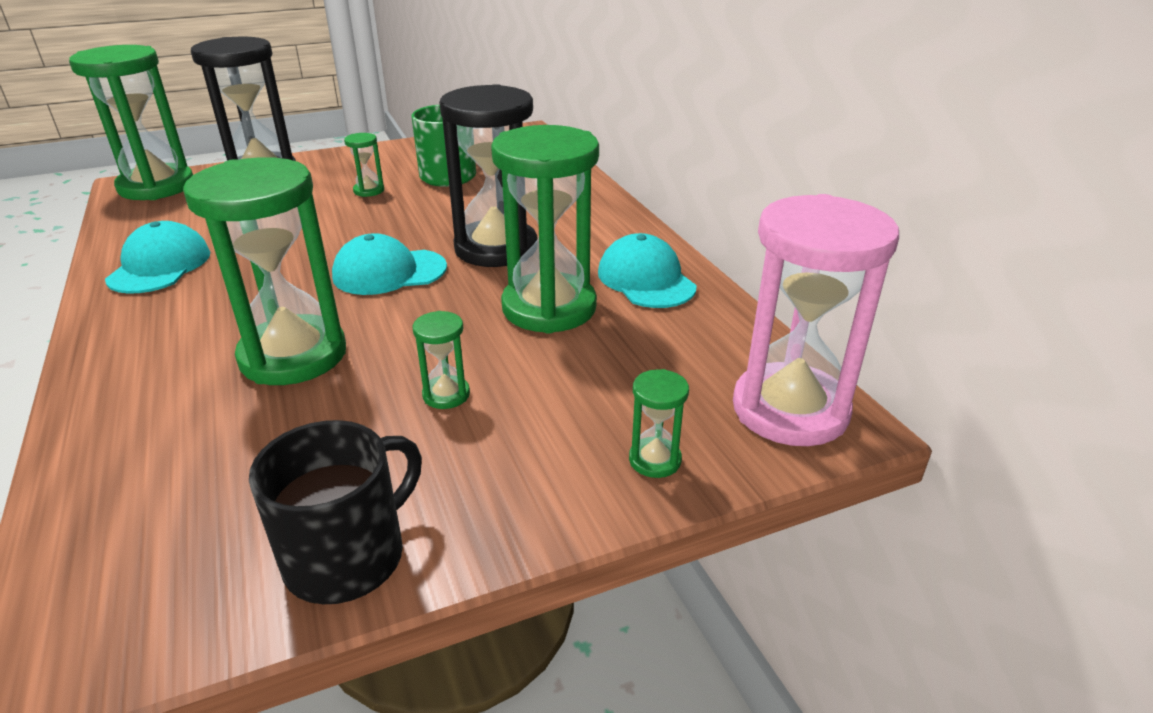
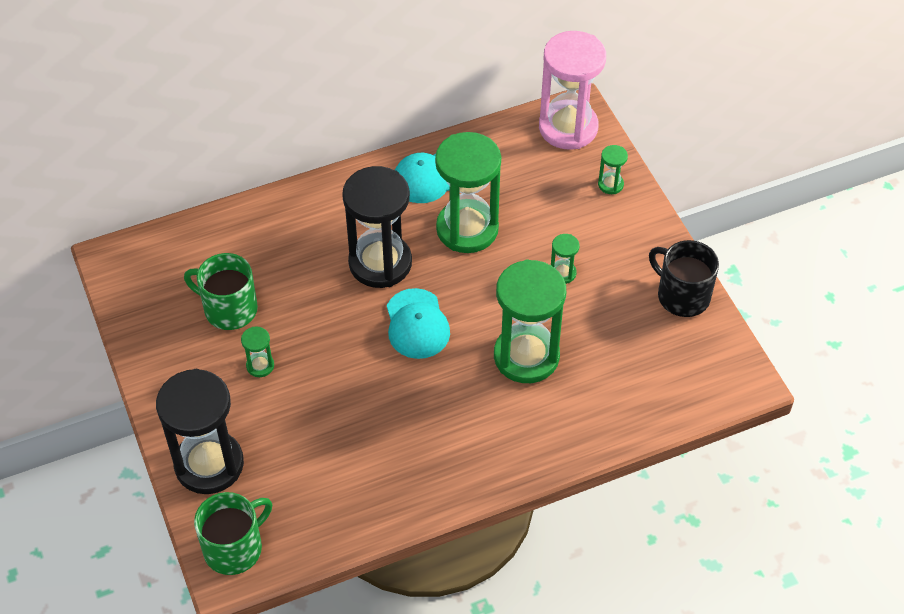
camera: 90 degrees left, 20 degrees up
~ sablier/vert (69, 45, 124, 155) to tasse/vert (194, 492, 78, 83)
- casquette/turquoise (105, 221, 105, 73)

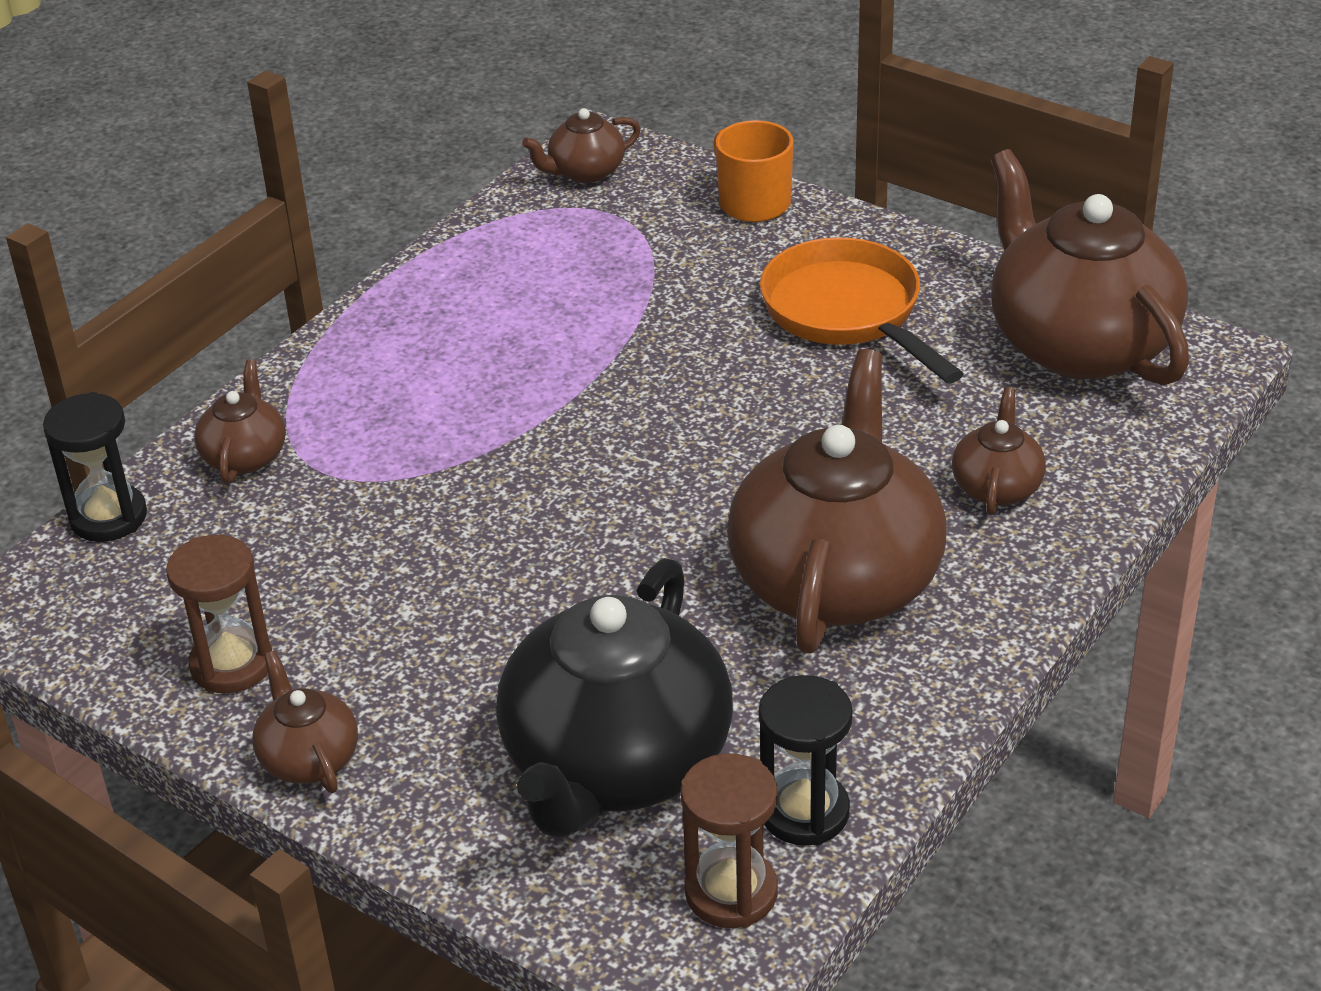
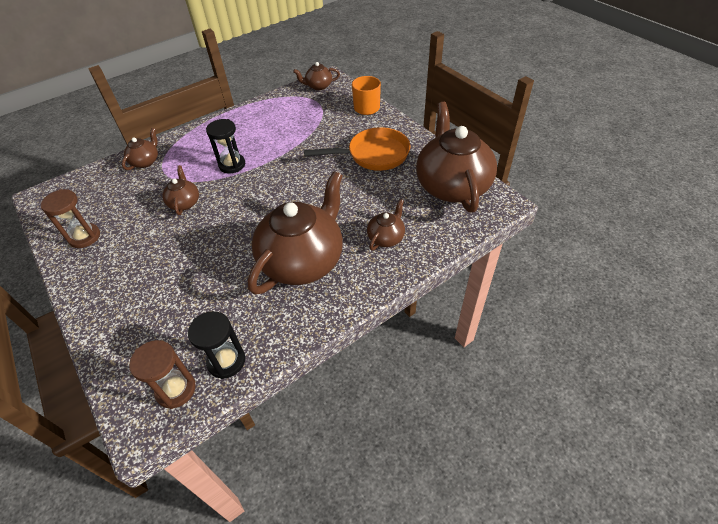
camera: 20 degrees right, 10 degrees up
~ théière/marron (253, 651, 105, 142) to (162, 165, 37, 50)
~ sablier/noir (43, 392, 104, 150) to (206, 119, 39, 54)
~ poêle/orange (760, 237, 204, 146) = (304, 127, 106, 44) 90 degrees clockwise
- théière/noir (496, 558, 237, 280)

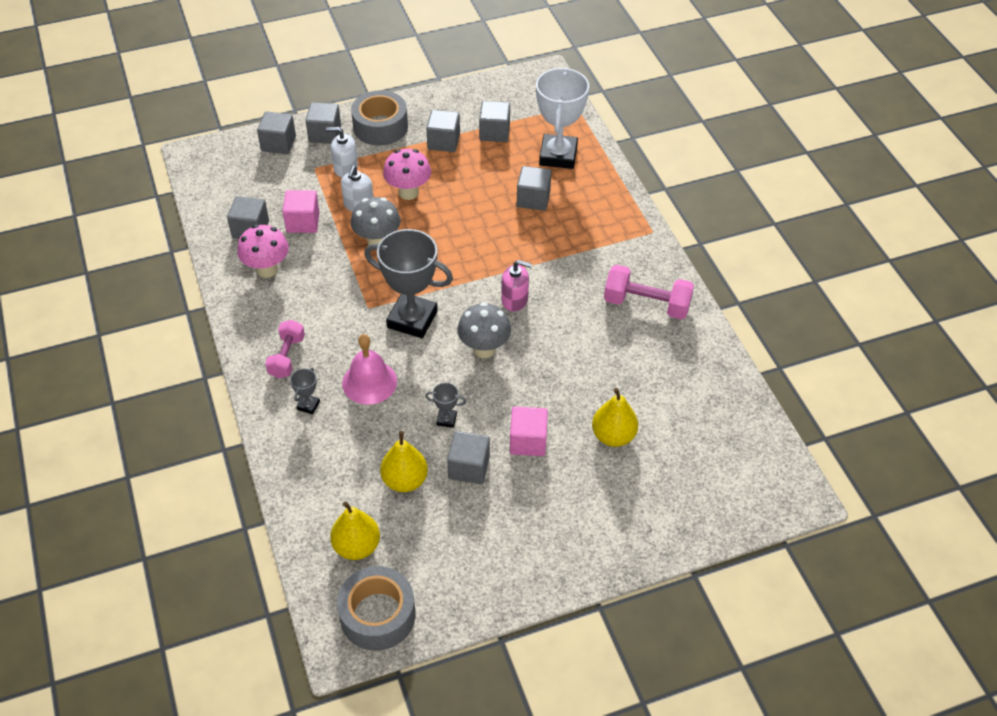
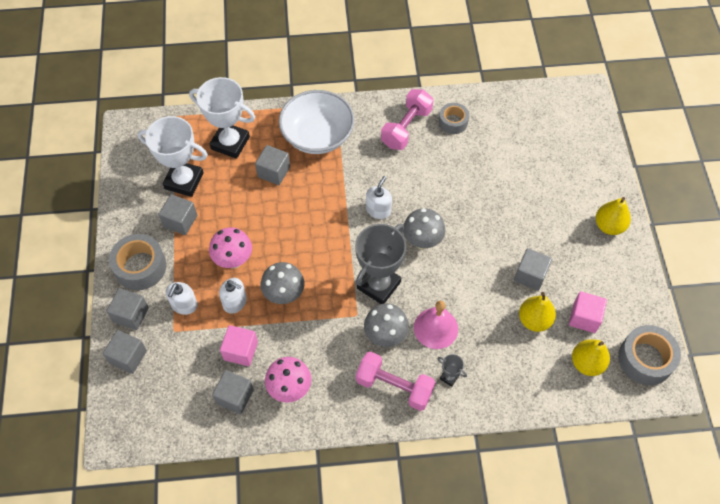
camera: 75 degrees left, 10 degrees up
~ cube/gris (479, 101, 31, 41) to trophée/blanc (138, 116, 70, 81)
+ bol/blanc (279, 90, 75, 64)
~ haltère/rose (265, 320, 40, 58) = (356, 351, 79, 60) x1.50
+ champignon/gris (364, 304, 45, 43)
~ distributeur de savon/rose (501, 260, 31, 51) to distributeur de savon/blanc (366, 176, 26, 43)
+ ruban adhésif/gris (439, 103, 30, 31)
~ cube/rose (510, 406, 38, 50) to (569, 291, 38, 42)
~ poire/jaune (592, 388, 46, 59) to (596, 197, 35, 38)
- trophée/gris (425, 383, 41, 45)

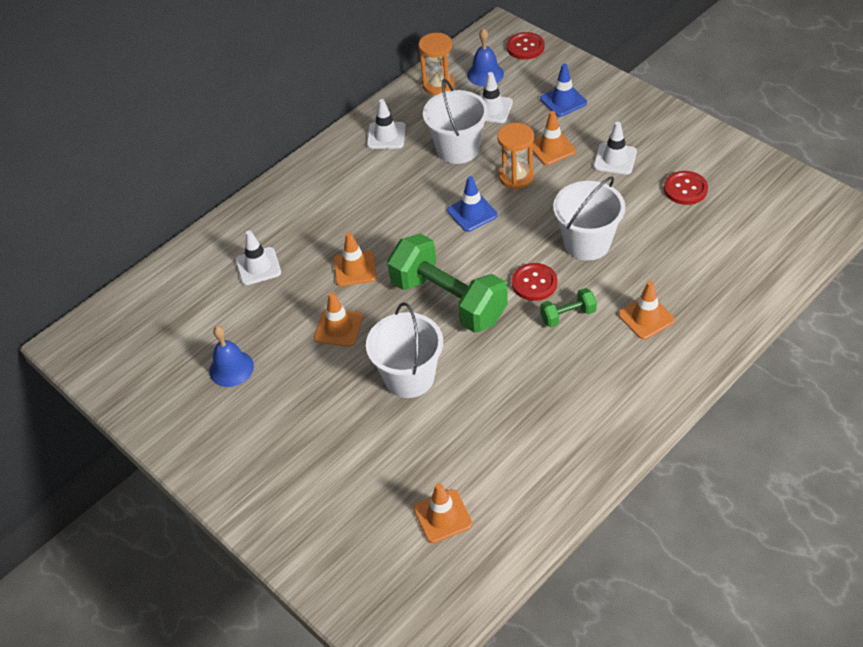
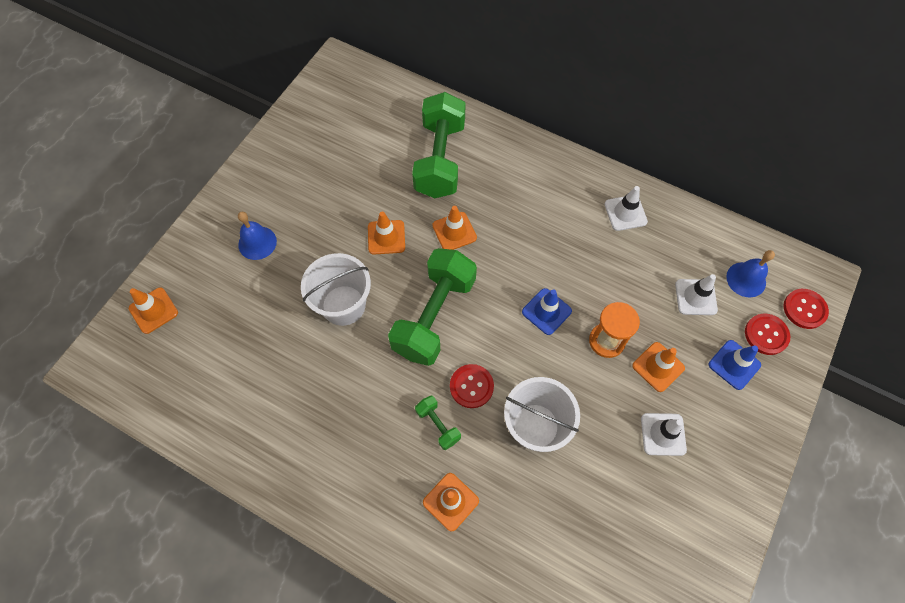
camera: 70 degrees right, 15 degrees up
~ cône de chantier/orange (413, 483, 59, 60) to (129, 288, 49, 46)
~ cloche/bleu (209, 326, 45, 61) to (238, 212, 39, 48)
~ cône de chantier/blanc (236, 231, 45, 54) to haltère/vert (412, 92, 54, 106)
~ bouton/rouge (664, 171, 44, 34) to (745, 314, 45, 41)
- sablier/orange (419, 33, 36, 62)
- seau/blanc (423, 79, 65, 85)

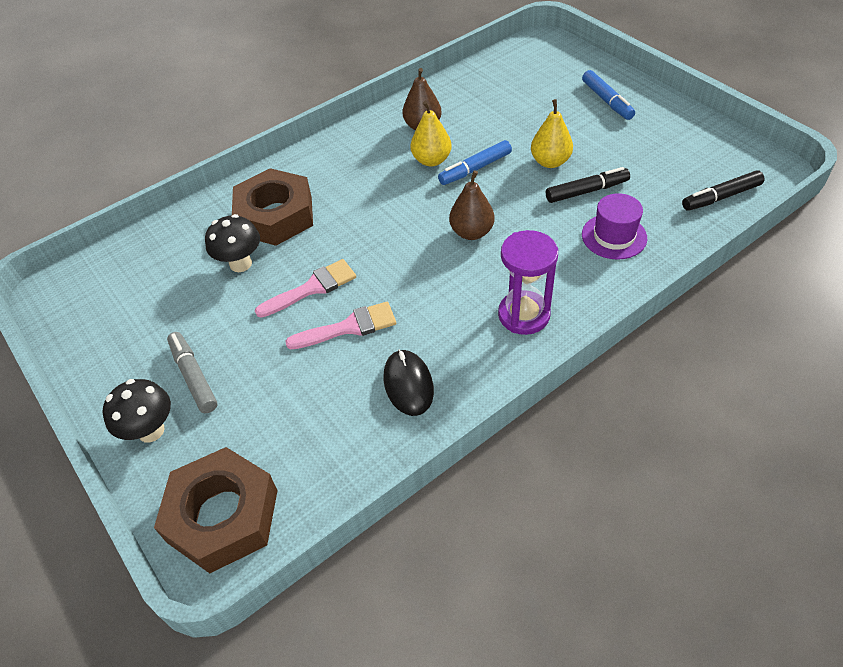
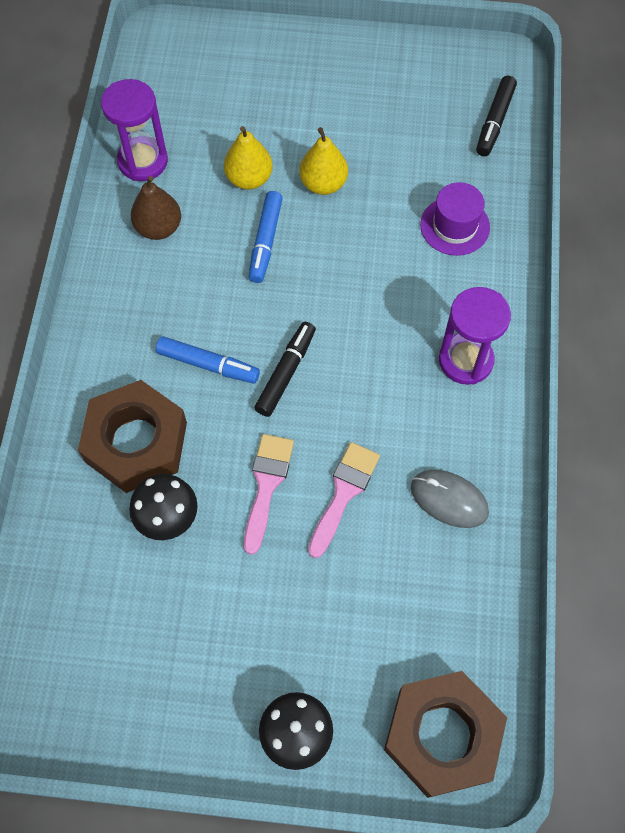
camera: 50 degrees left, 15 degrees up
+ sablier/violet (101, 79, 67, 102)
~ feutre/bleu (582, 70, 53, 50) to (156, 336, 104, 48)
~ poire/jaune (410, 101, 42, 66) to (224, 126, 49, 64)
~ feutre/noir (546, 167, 84, 36) to (254, 322, 62, 95)
~ souris/noir (384, 350, 50, 66) to souris/gris (411, 470, 78, 58)
- feutre/gris (167, 332, 50, 81)
- poire/marron (449, 171, 46, 69)

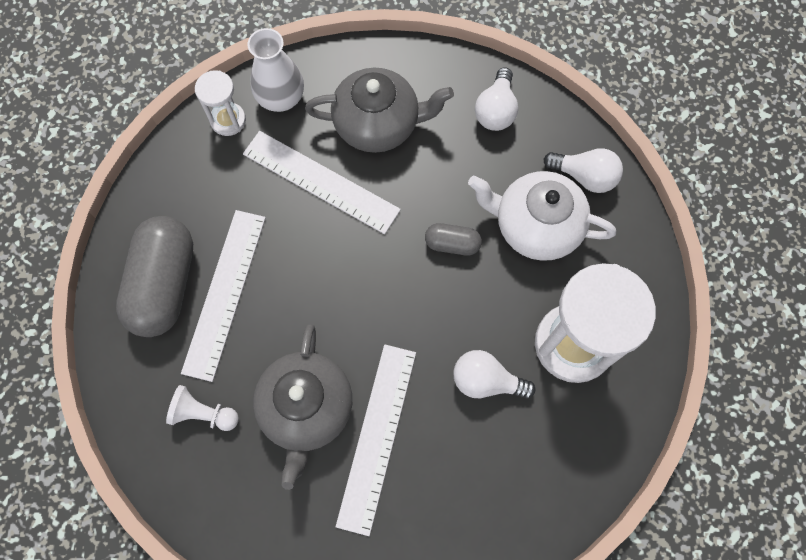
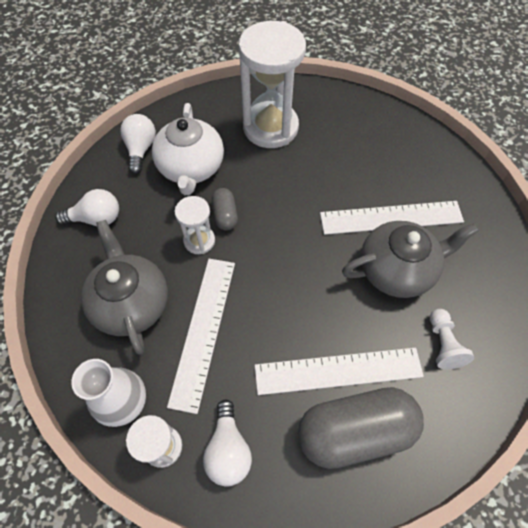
camera: 110 degrees left, 10 degrees down
+ sablier/blanc (175, 196, 40, 58)
~ ampoule/blanc (454, 350, 82, 49) to (203, 400, 49, 86)

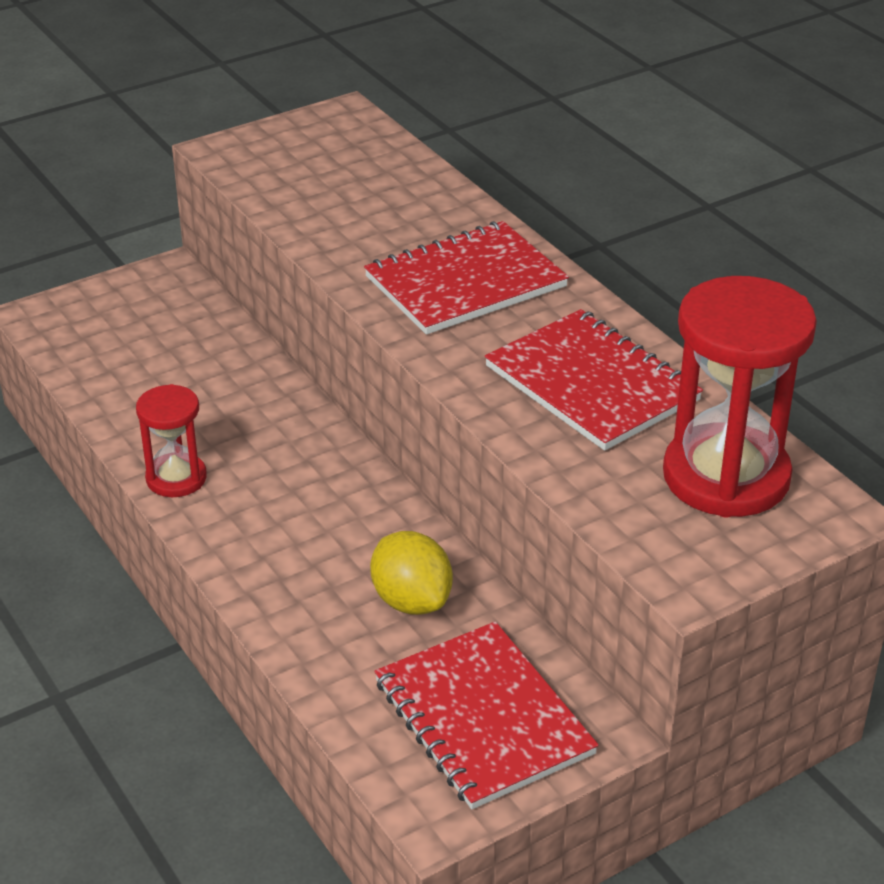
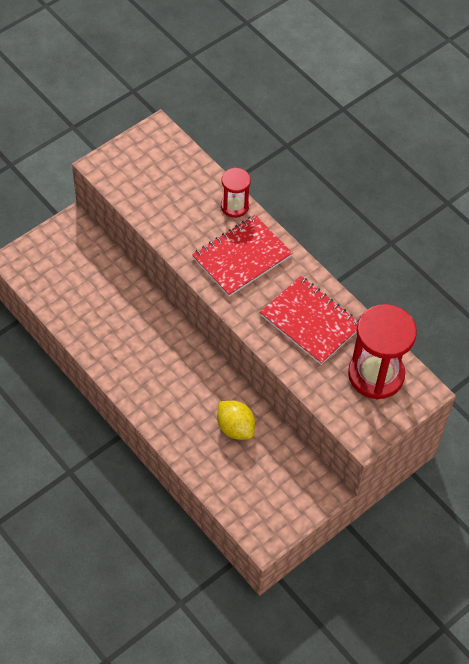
camera: 10 degrees left, 20 degrees up
~ sablier/rouge (136, 384, 71, 113) to (221, 168, 30, 50)
- carnet/rouge (374, 621, 225, 188)

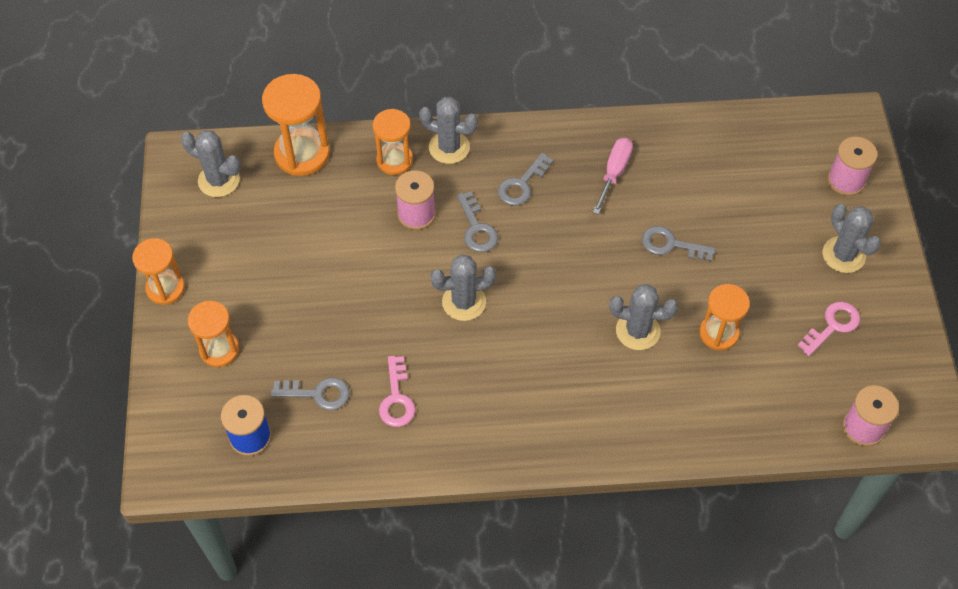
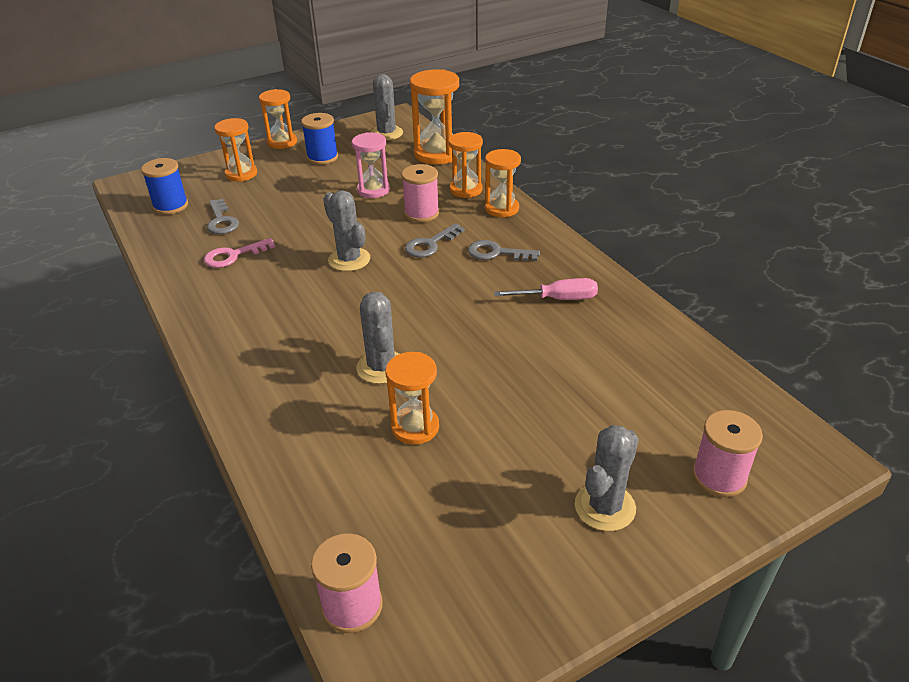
camera: 65 degrees right, 20 degrees down
+ bobine/bleu (301, 113, 37, 52)
+ sablier/rose (352, 132, 38, 66)
~ cactus/gris (419, 97, 59, 67) to sablier/orange (485, 149, 36, 68)
- clé/gris (642, 226, 74, 35)
- clé/rose (798, 302, 62, 54)

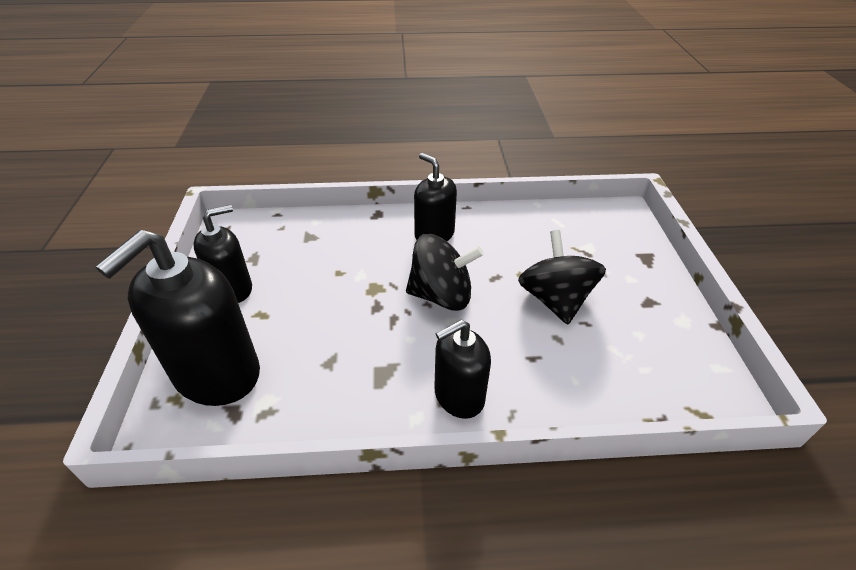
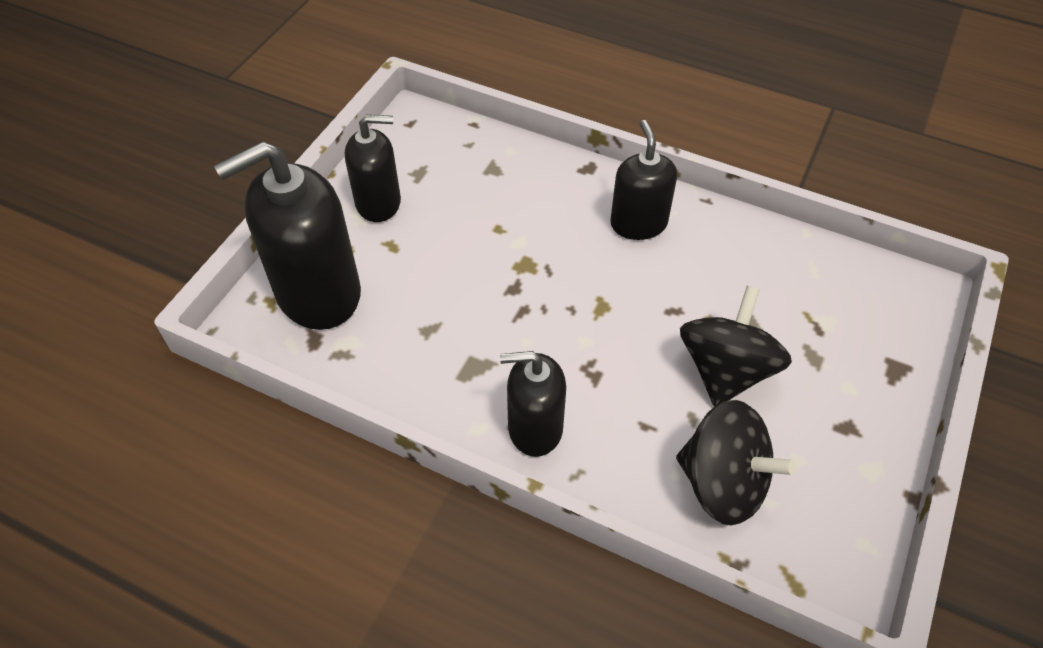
camera: 30 degrees right, 10 degrees up
~ toupie/noir (406, 234, 78, 77) to (676, 400, 120, 125)

